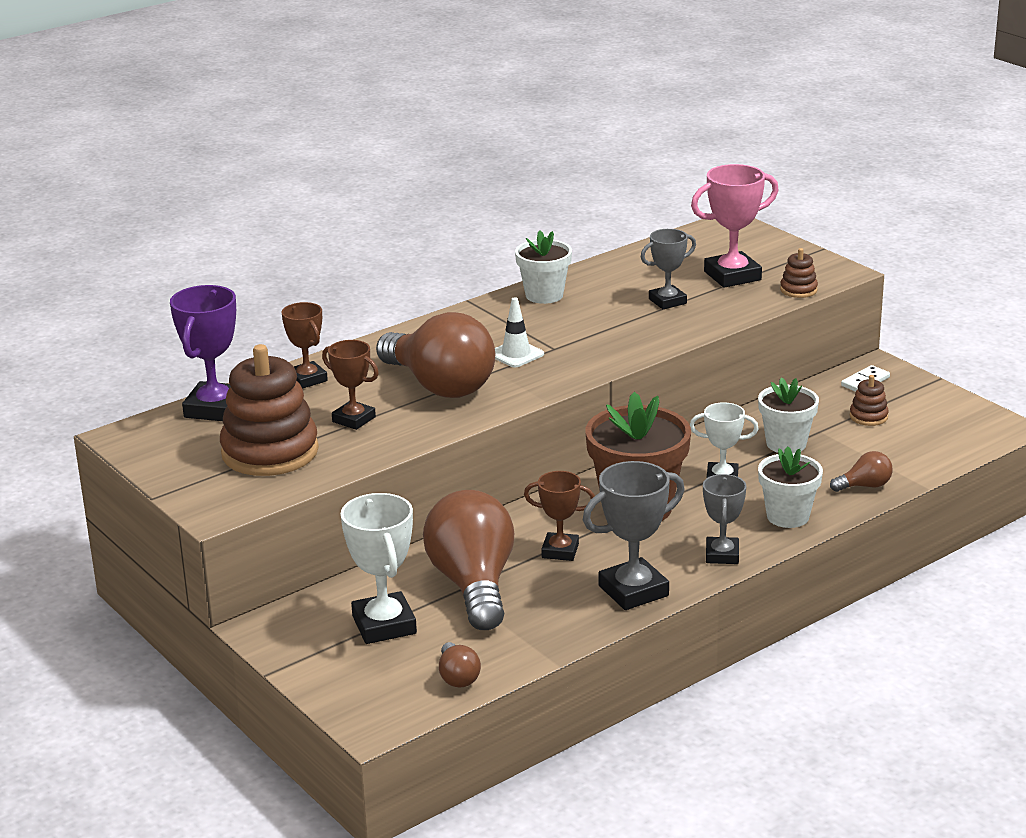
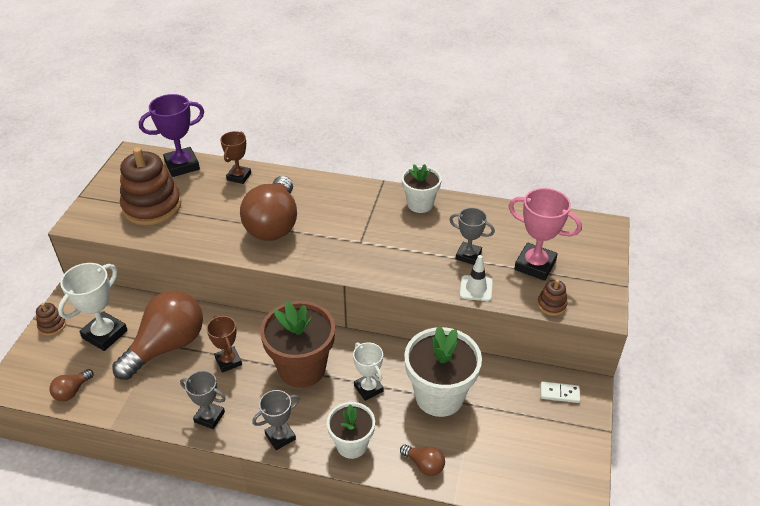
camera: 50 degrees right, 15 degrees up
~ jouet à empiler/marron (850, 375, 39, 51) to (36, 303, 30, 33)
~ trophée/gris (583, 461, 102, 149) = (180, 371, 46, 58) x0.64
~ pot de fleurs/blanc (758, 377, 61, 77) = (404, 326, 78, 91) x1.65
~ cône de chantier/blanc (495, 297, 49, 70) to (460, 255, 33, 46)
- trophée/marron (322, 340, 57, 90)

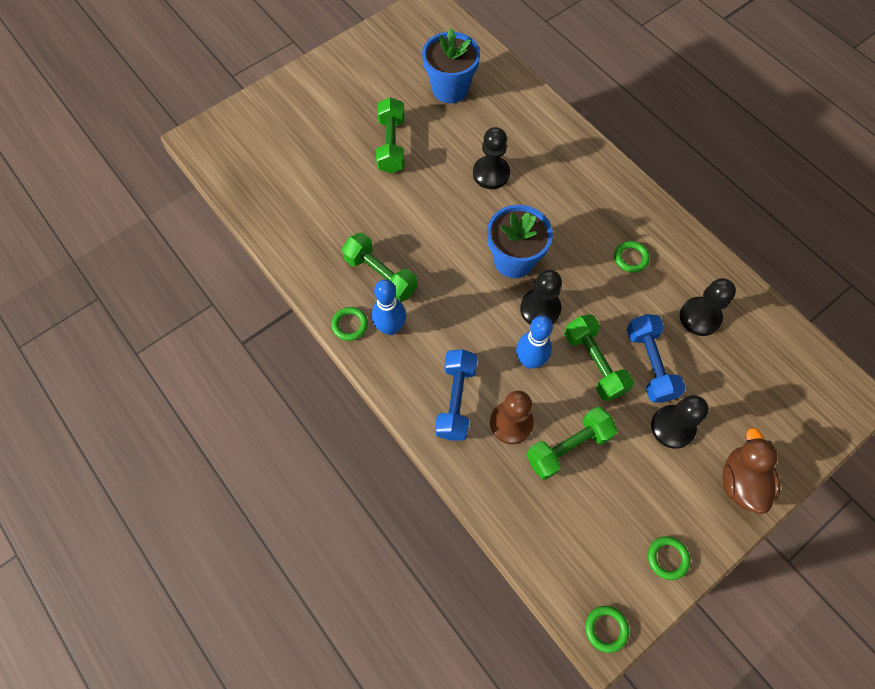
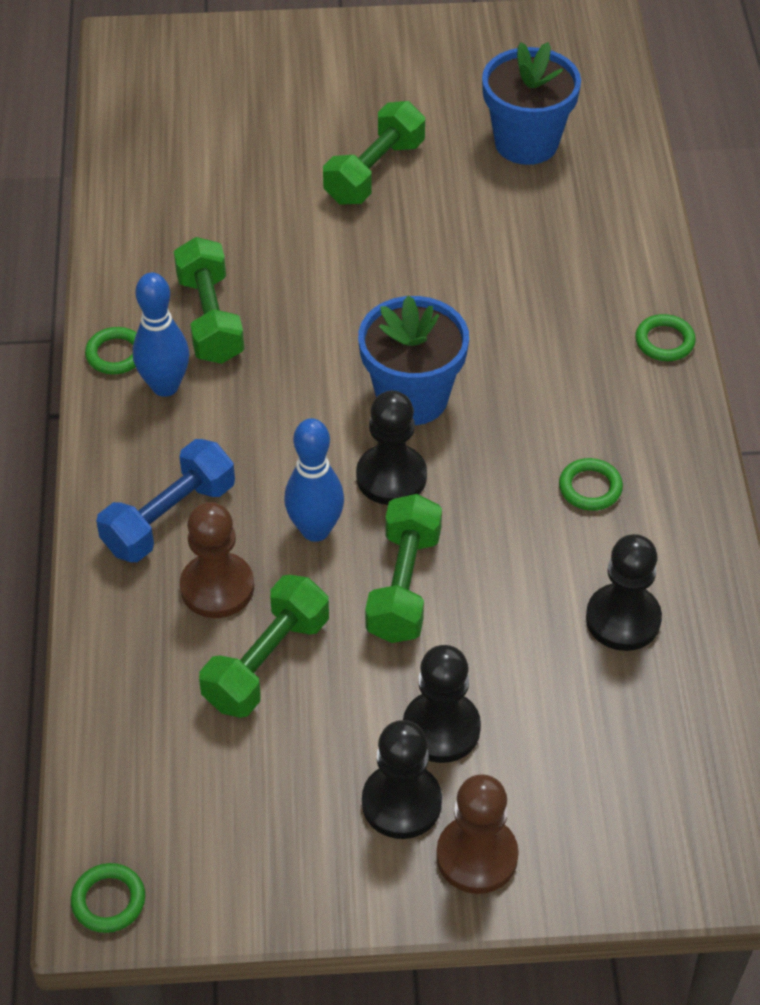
camera: 35 degrees right, 15 degrees down
~ haltère/vert (526, 407, 92, 73) = (199, 575, 130, 143) 60 degrees counterclockwise
~ pion/noir (473, 127, 37, 62) to (362, 720, 80, 119)
~ canard/marron (723, 428, 57, 86) to pion/marron (436, 774, 83, 120)
~ anneau/vert (648, 536, 42, 44) to (635, 314, 61, 47)
- haltère/bleu (627, 314, 59, 89)

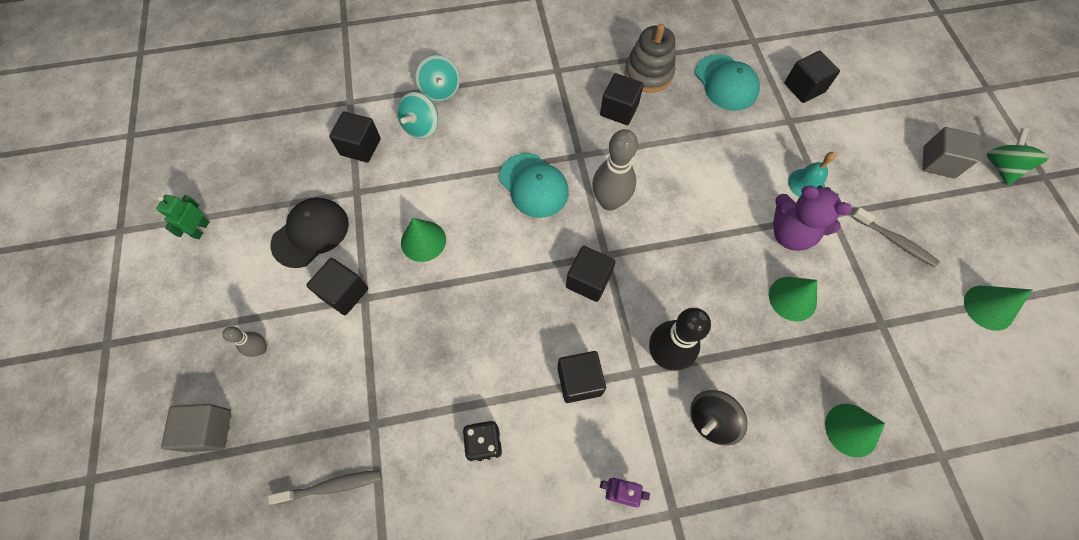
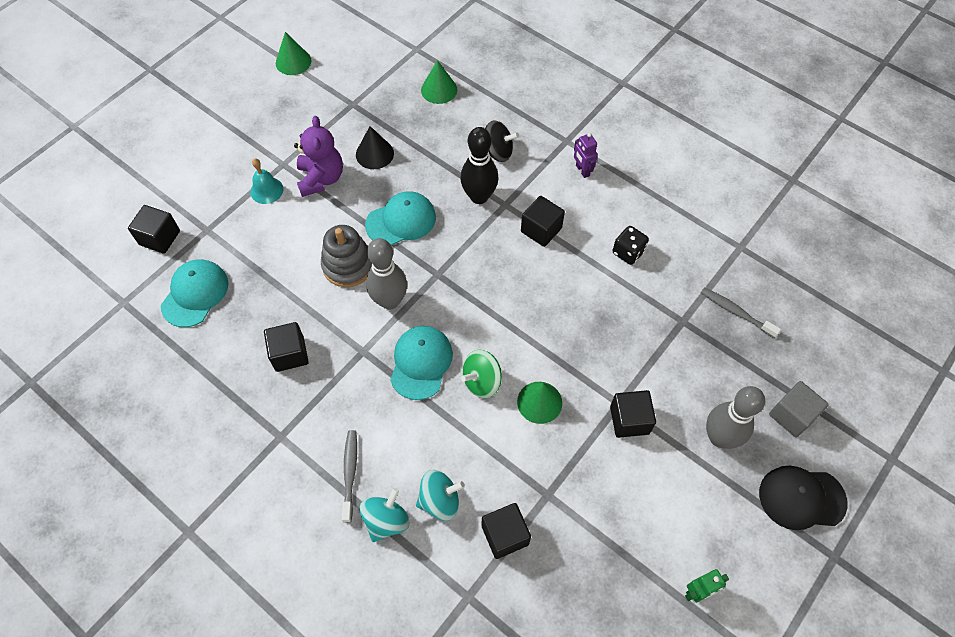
camera: 130 degrees left, 5 degrees down
~ jouet à empiler/gris (624, 24, 52, 69) to (321, 225, 51, 62)
~ brosse à dents/gris (852, 207, 87, 60) to (342, 430, 15, 92)
~ cône/vert (769, 277, 48, 45) to cône/noir (356, 126, 38, 43)
+ casquette/turquoise (365, 191, 71, 54)
~ toupie/vert (987, 128, 62, 57) to (461, 350, 41, 48)
~ quille/gris (222, 326, 45, 31) = (706, 386, 59, 63) x1.91
~ casquette/noir (270, 197, 79, 71) to (759, 466, 89, 64)
- cube/noir (566, 246, 50, 56)
- cube/gris (923, 127, 56, 51)

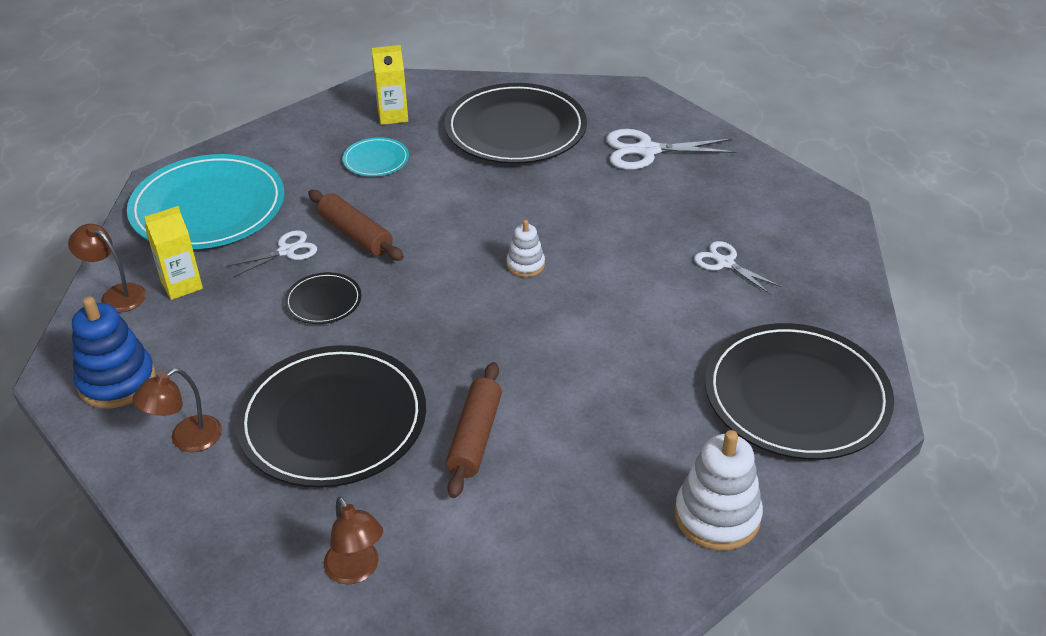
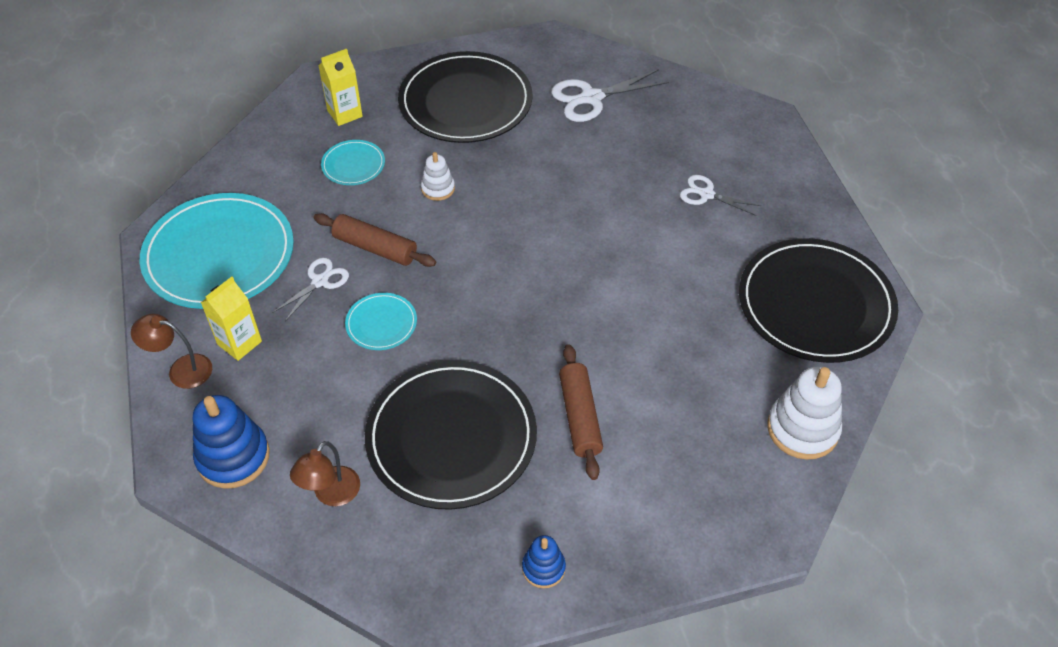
camera: 20 degrees left, 10 degrees up
~ assiette/noir (284, 272, 77, 52) to assiette/turquoise (345, 293, 72, 57)
~ jouet à empiler/blanc (507, 220, 38, 57) to (421, 152, 34, 49)
~ lampe/marron (324, 497, 59, 87) to jouet à empiler/bleu (522, 535, 44, 53)

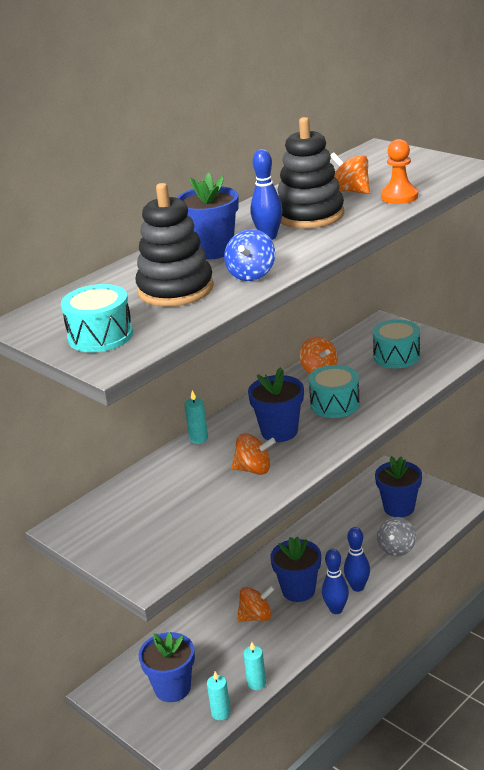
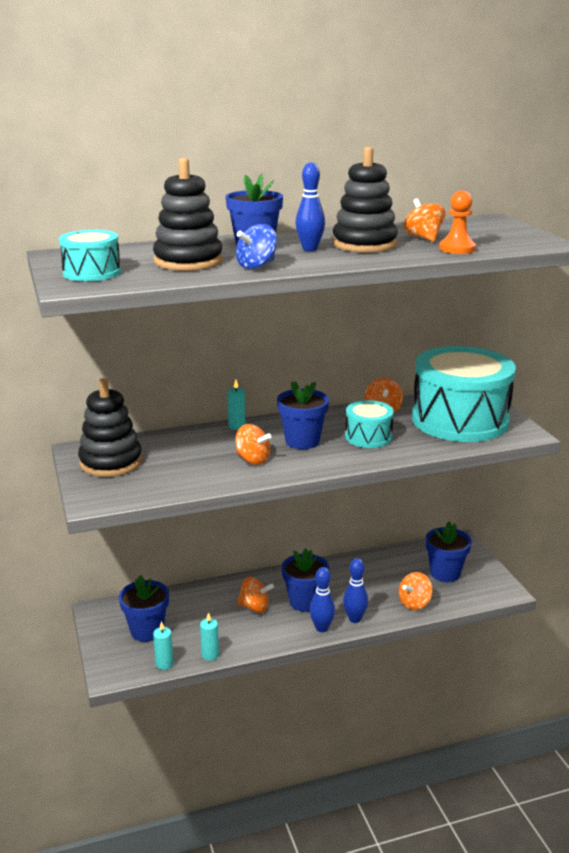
camera: 25 degrees right, 5 degrees down
+ jouet à empiler/noir (78, 378, 64, 99)
~ toupie/gris (377, 517, 39, 39) to toupie/orange (399, 572, 34, 38)
~ tambour/turquoise (373, 319, 47, 49) = (412, 346, 104, 96) x2.12

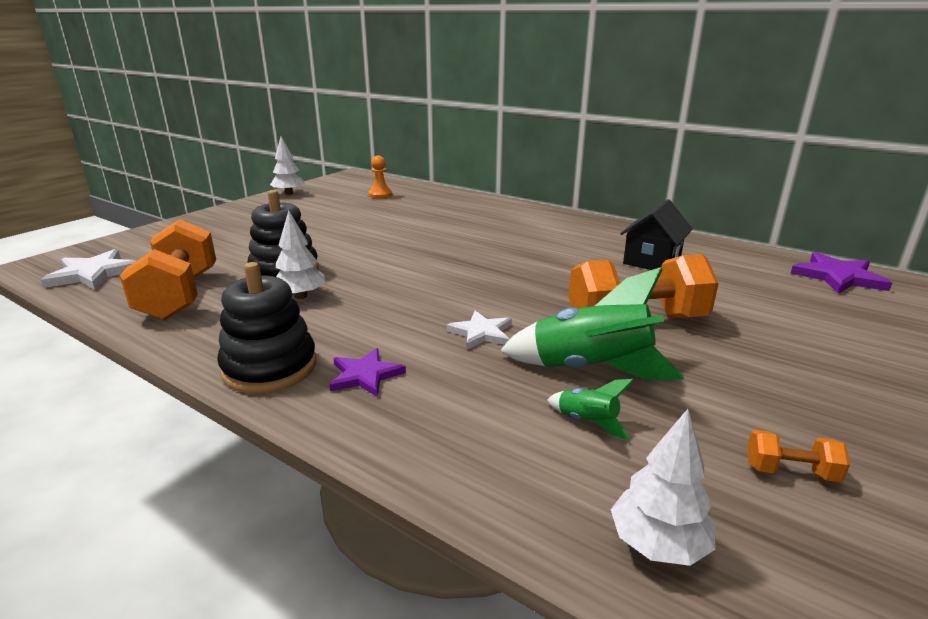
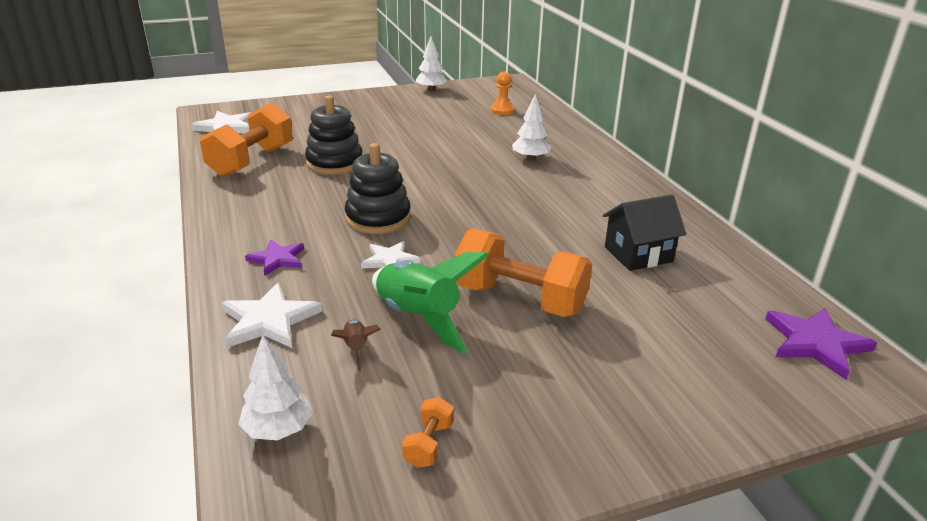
camera: 35 degrees right, 5 degrees up
+ étoile/blanc (222, 283, 100, 65)
~ fusée/vert (547, 379, 88, 61) to fusée/marron (331, 320, 50, 51)
~ jouet à empiler/noir (217, 262, 100, 131) to (345, 143, 66, 91)
~ haltère/orange (747, 430, 103, 52) = (402, 397, 52, 71) 60 degrees clockwise
~ arbre/blanc (276, 210, 49, 89) to (512, 94, 40, 67)

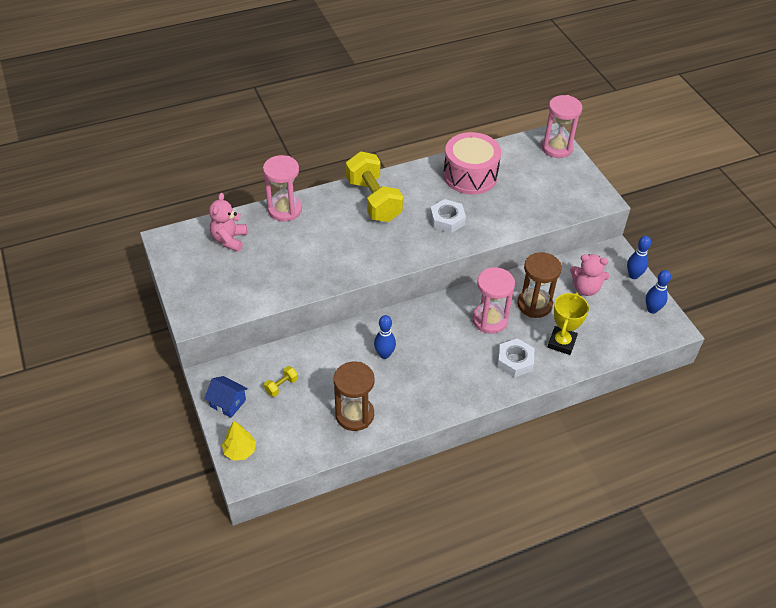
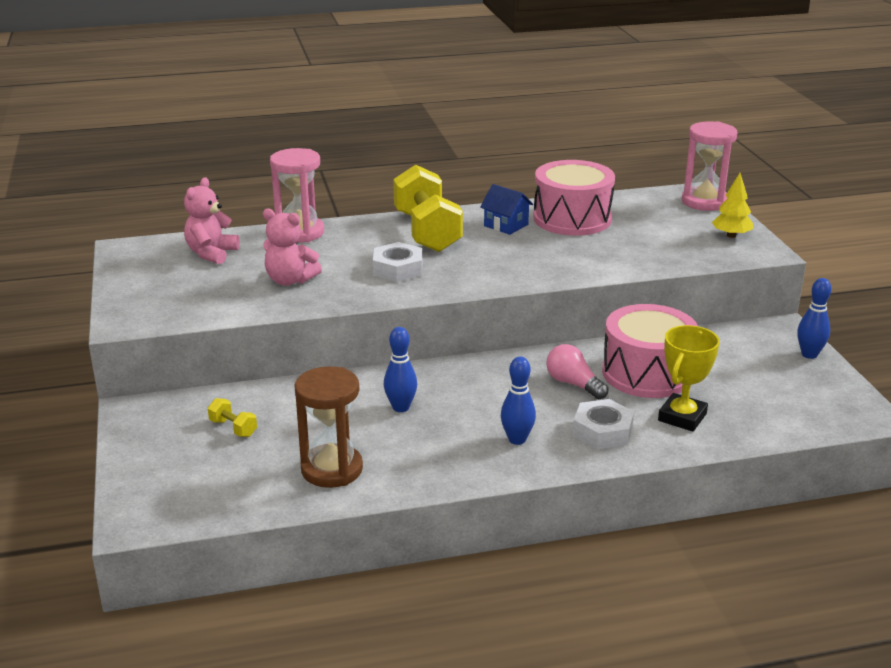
camera: 10 degrees right, 20 degrees down
~ haltère/jaune (264, 366, 34, 31) = (208, 398, 49, 39) 75 degrees clockwise
~ ours en peluche/rose (570, 254, 40, 42) to (263, 208, 59, 78)
~ écrou/blanc (430, 199, 36, 34) to (373, 242, 49, 40)
~ maison/bleu (204, 376, 44, 42) to (480, 184, 53, 51)
~ quille/bleu (646, 270, 25, 44) to (501, 356, 35, 89)
~ sablier/rose (472, 267, 43, 67) to ampoule/rose (546, 344, 63, 55)
~ sablier/marron (517, 252, 45, 66) to tambour/rose (602, 304, 96, 94)
~ arbre/jaune (222, 421, 34, 40) to (712, 173, 41, 65)

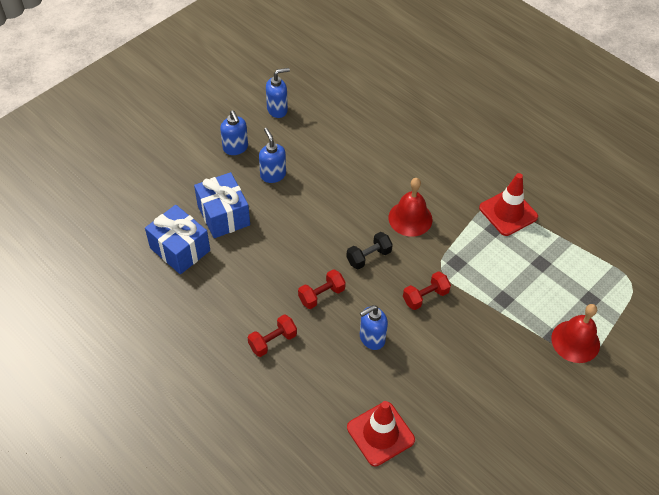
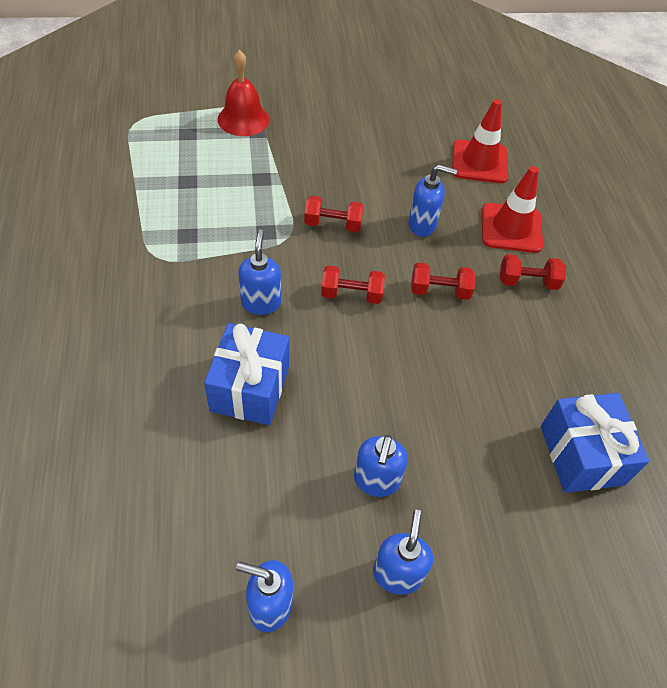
camera: 145 degrees left, 0 degrees up
~ cadeau/bleu (194, 172, 56, 66) to (204, 323, 85, 102)
~ cloche/rouge (389, 178, 44, 59) to distributeur de savon/bleu (238, 229, 43, 86)
~ haltère/noir (346, 232, 47, 38) to haltère/rouge (321, 266, 64, 38)
~ cône de chantier/rouge (479, 173, 59, 63) to (482, 166, 61, 87)

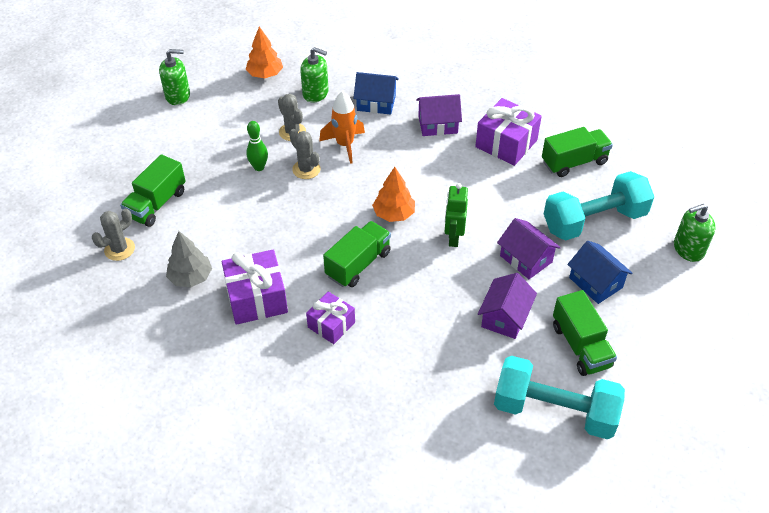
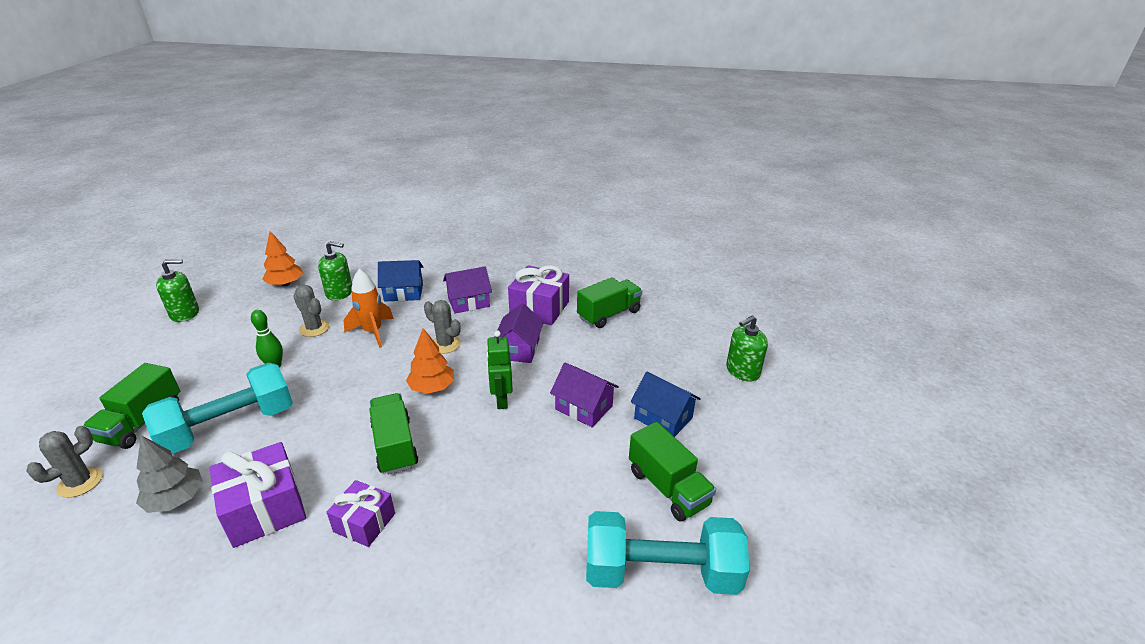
camera: 15 degrees left, 15 degrees down
~ haltère/turquoise (544, 171, 110, 70) to (142, 363, 151, 91)
~ camion/vert (323, 221, 68, 66) = (369, 393, 49, 82) 45 degrees counterclockwise
~ cactus/gris (289, 129, 32, 50) to (424, 300, 37, 53)
~ maison/violet (478, 273, 59, 66) to (494, 303, 50, 60)

